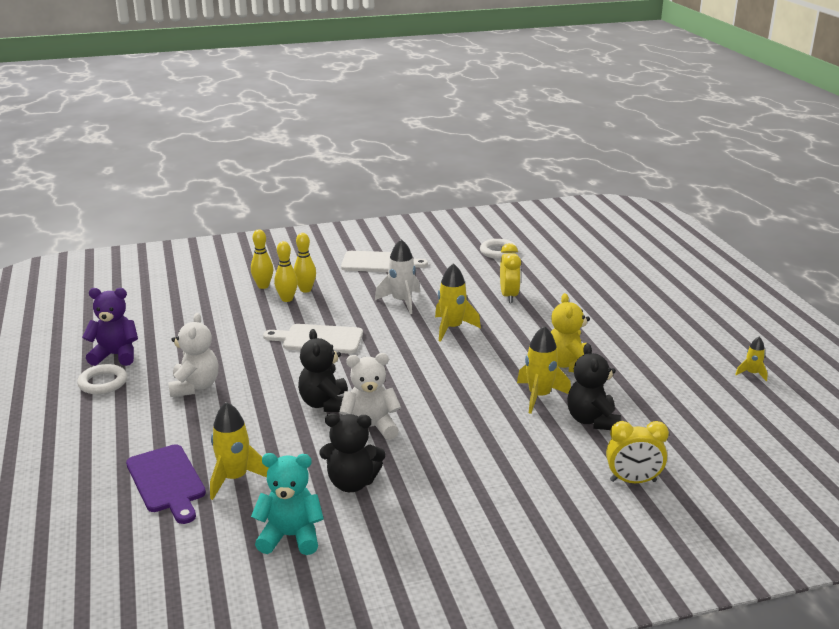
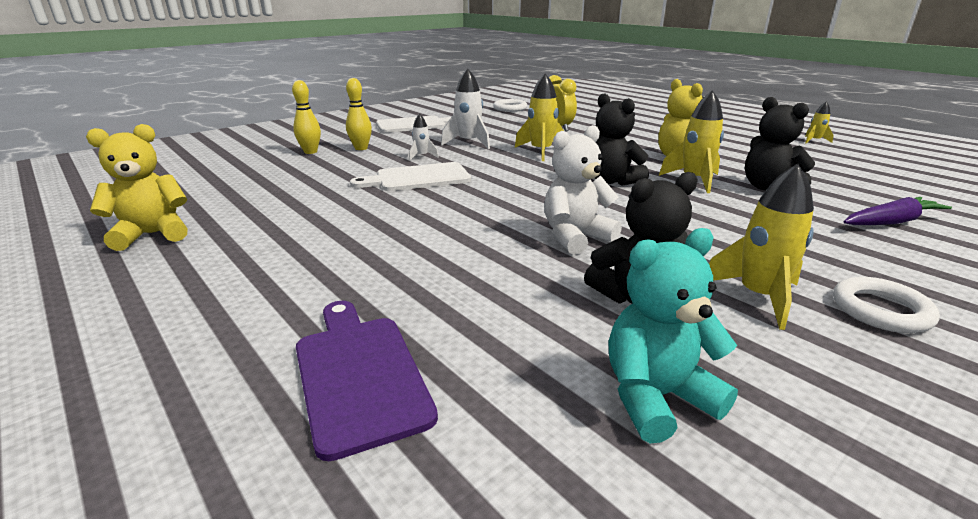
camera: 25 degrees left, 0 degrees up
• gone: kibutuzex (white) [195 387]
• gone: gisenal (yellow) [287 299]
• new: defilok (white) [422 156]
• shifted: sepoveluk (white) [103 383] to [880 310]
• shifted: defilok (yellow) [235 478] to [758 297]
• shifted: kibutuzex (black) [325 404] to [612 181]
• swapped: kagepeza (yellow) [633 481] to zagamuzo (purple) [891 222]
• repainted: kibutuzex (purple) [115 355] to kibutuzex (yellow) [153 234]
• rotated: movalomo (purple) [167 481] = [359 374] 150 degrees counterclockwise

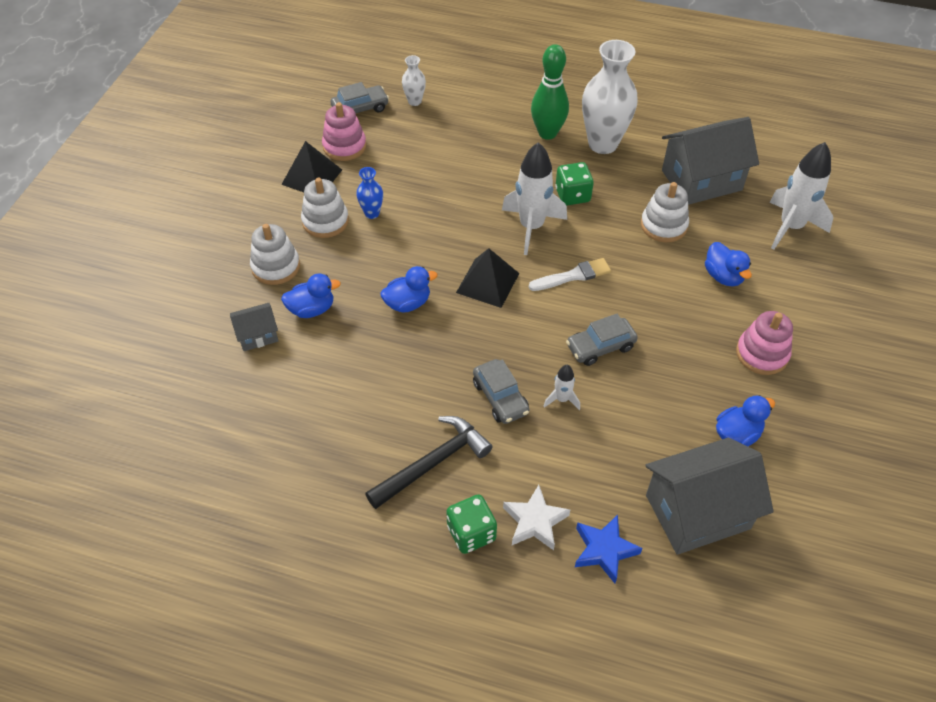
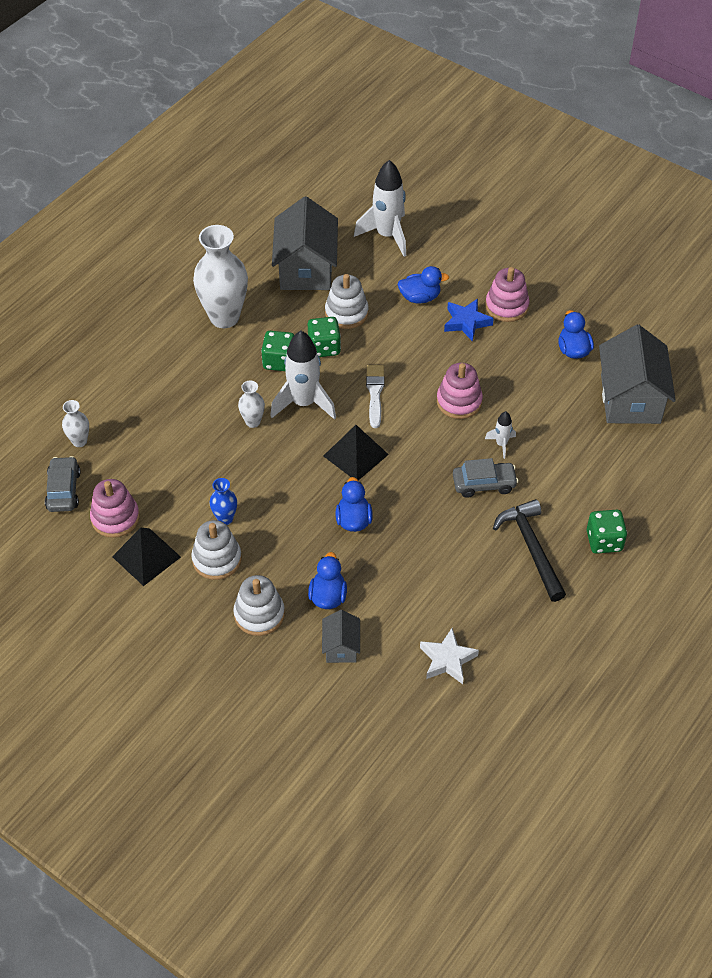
camera: 70 degrees left, 0 degrees up
• gone: gisenal (green) [547 133]
• new: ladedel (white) [253 422]
• new: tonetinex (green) [324 347]
• shifted: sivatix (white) [535 521] to [447 660]
• shifted: sivatix (blue) [604 550] to [466 322]
• swapped: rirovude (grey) [600 347] to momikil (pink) [459 401]

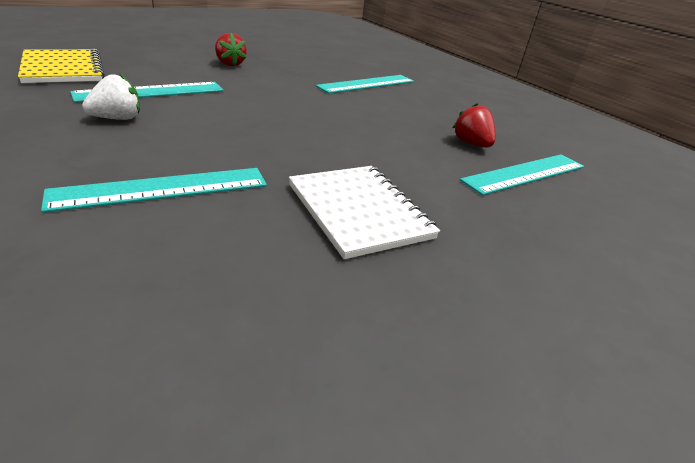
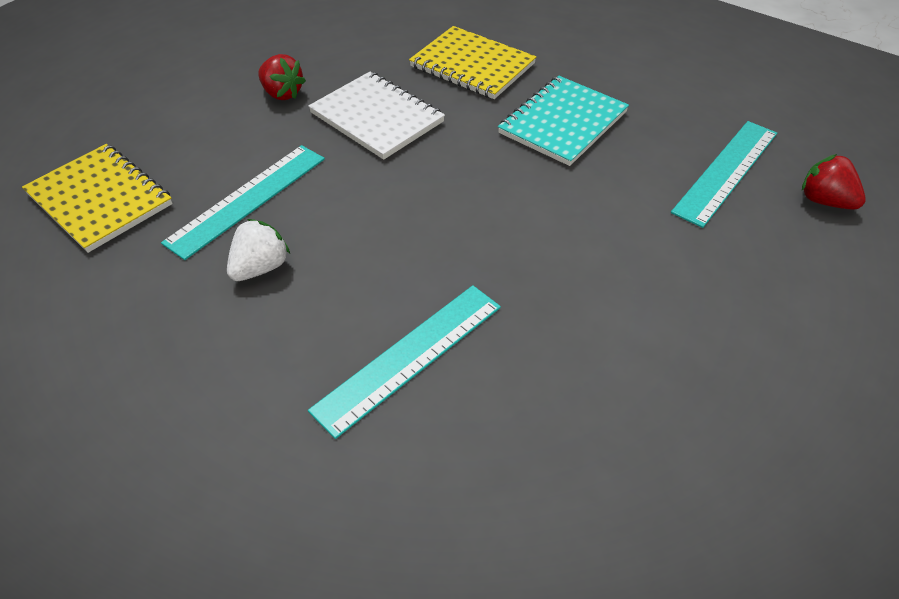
camera: 15 degrees left, 15 degrees up
• new: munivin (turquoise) [563 122]
• shifted: munivin (white) [359 211] to [377 117]
• shifted: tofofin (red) [471 144] to [824 201]
• swapped: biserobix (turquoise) [367 84] to munivin (yellow) [472 65]

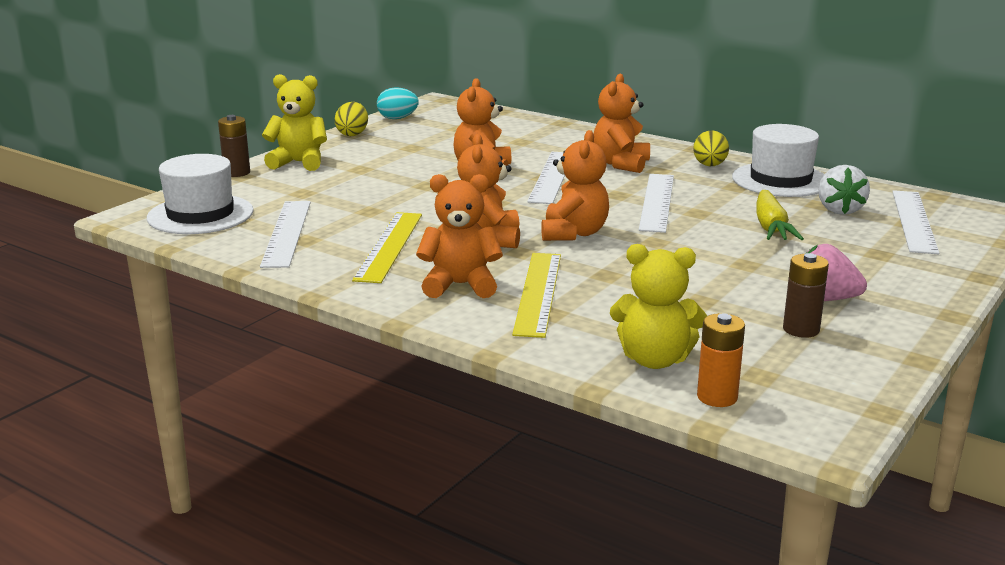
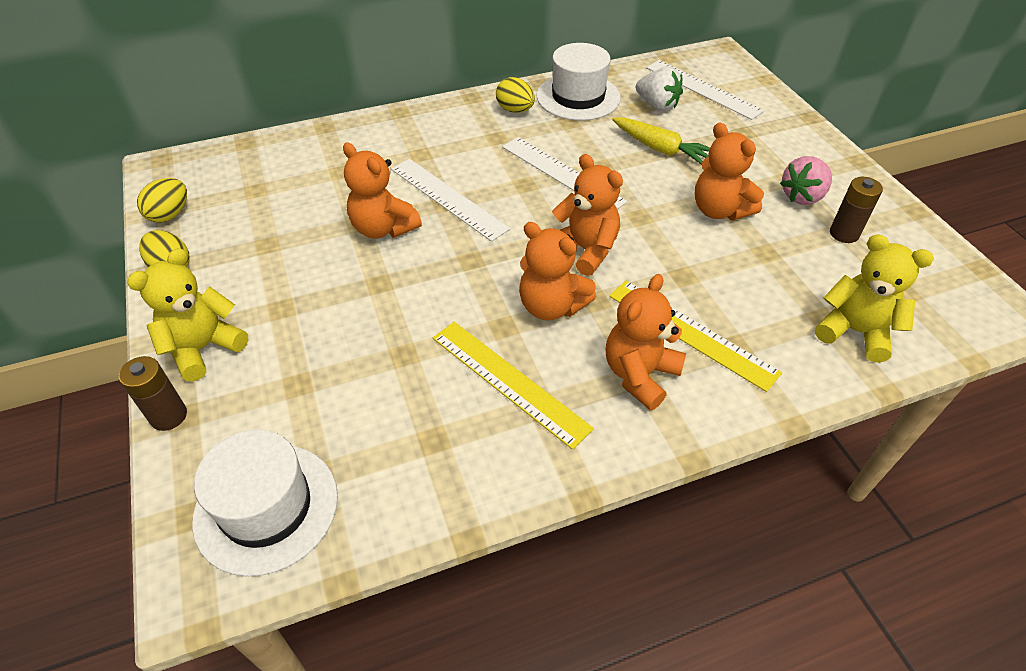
camera: 55 degrees left, 25 degrees up
• gone: biserobix (white) [287 233]
• gone: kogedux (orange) [717 397]
• shifted: kibutuzex (orange) [621 164] to [719 210]
• repainted: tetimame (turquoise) [397 118] to tetimame (yellow) [170 215]
• rotated: kibutuzex (yellow) [654 360] = [854 331] 105 degrees counterclockwise

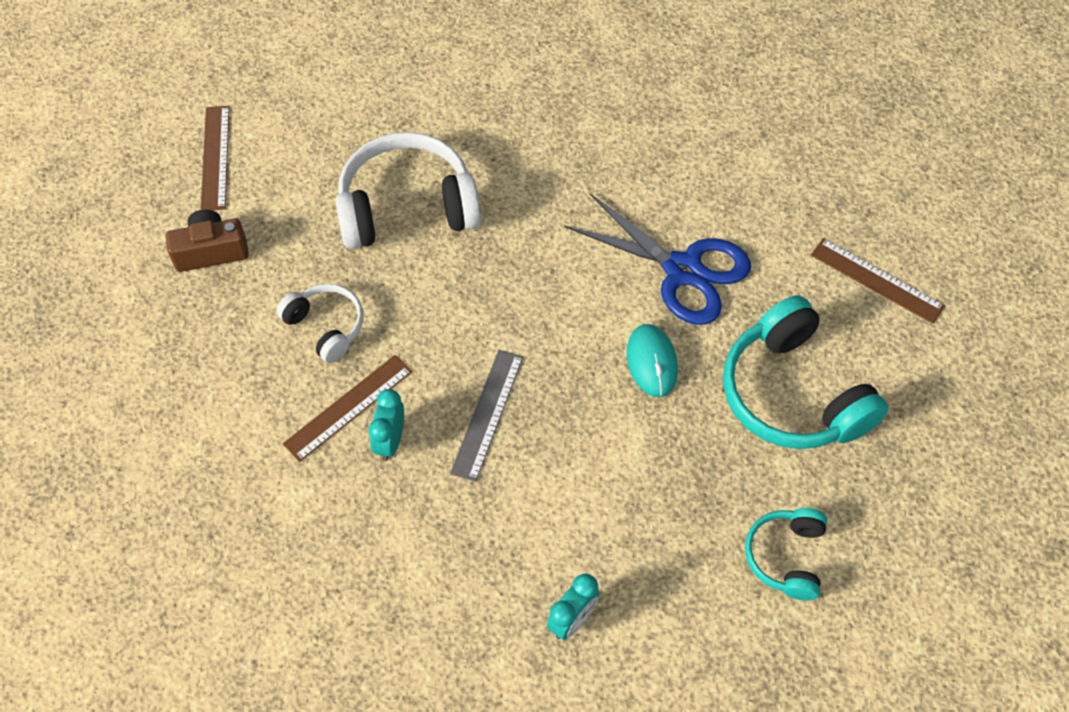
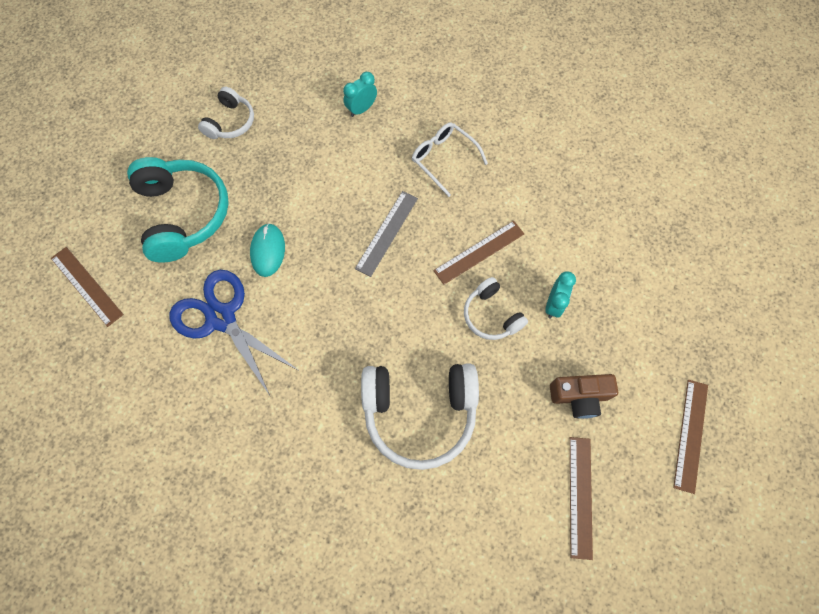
camera: 170 degrees left, 10 degrees up
• new: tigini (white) [443 159]
• new: biserobix (brown) [690 435]
• shifted: kagepeza (turquoise) [390 441] to [553 304]
• repainted: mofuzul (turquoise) [786 557] to mofuzul (white) [230 122]

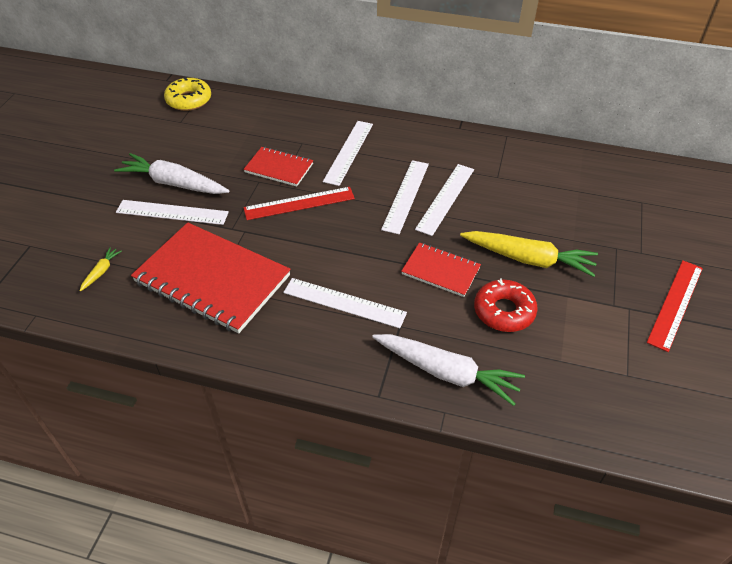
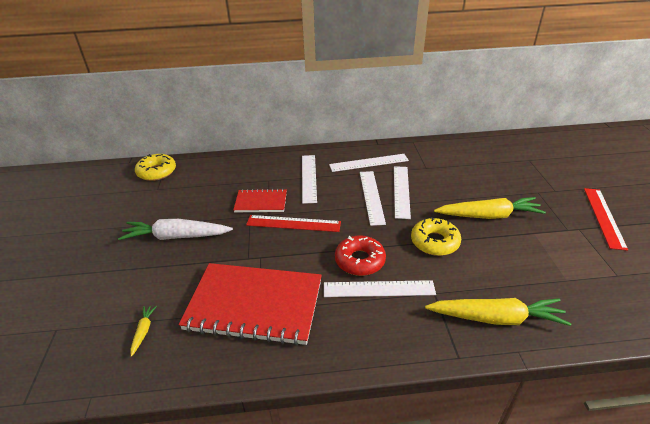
camera: 20 degrees left, 10 degrees down
• shifted: biserobix (white) [172 212] to [369 163]
• shifted: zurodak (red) [504 311] to [360 260]
• swapped: munivin (red) [440 271] to zurodak (yellow) [434 242]
• repainted: zagamuzo (white) [446 372] to zagamuzo (yellow) [496 318]
• rotated: biserobix (red) [299 203] = [293 223] 45 degrees clockwise

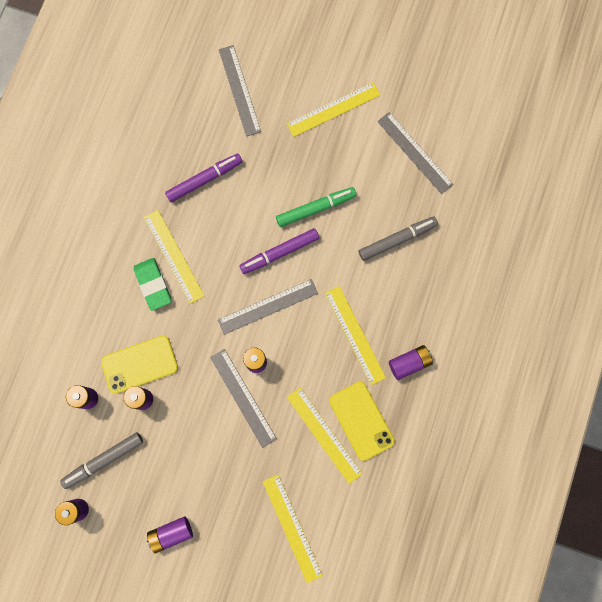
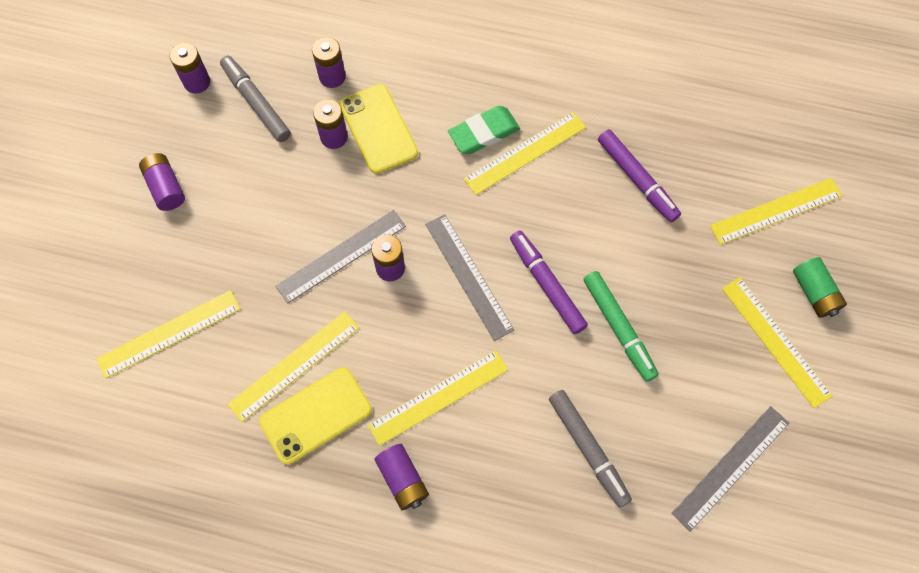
camera: 85 degrees right, 10 degrees down
• new: kogedux (green) [814 293]
• repainted: biserobix (grey) [239 90] to biserobix (yellow) [776 210]

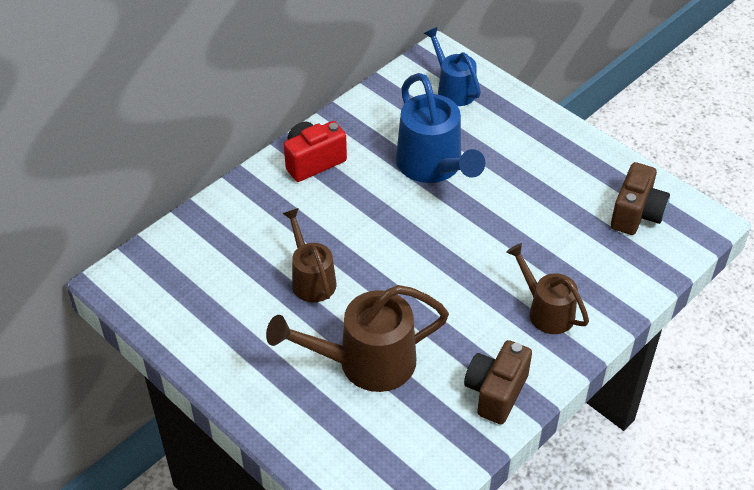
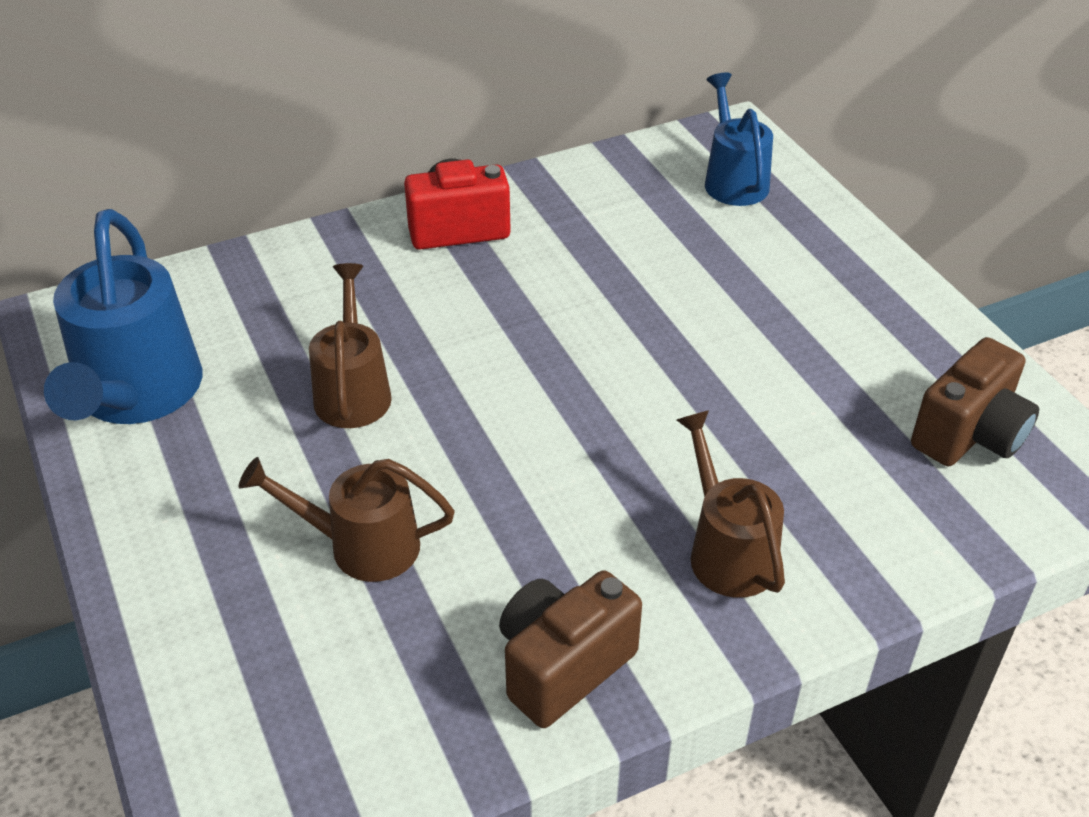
camera: 20 degrees right, 5 degrees down
• shifted: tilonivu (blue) [434 167] to [136 396]
• scaled: tilonivu (brown) [364 363] = [360 546] x0.62

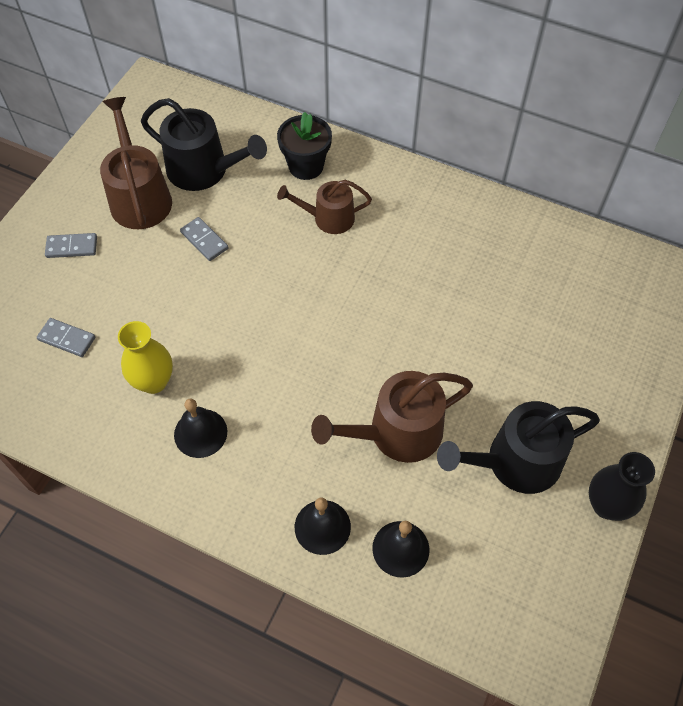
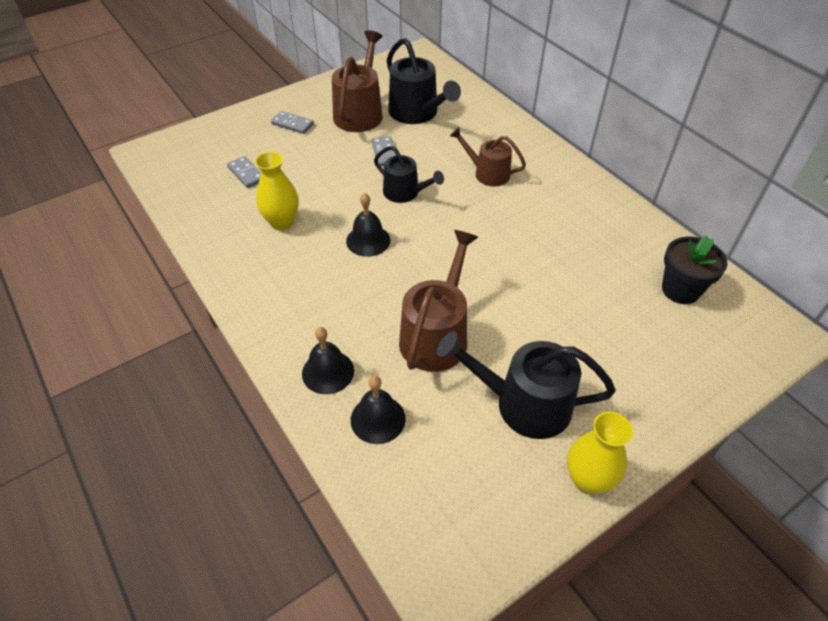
camera: 30 degrees right, 10 degrees down
• new: tilonivu (black) [405 193]
• shifted: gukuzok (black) [200 433] to [368 240]
• shifted: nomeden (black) [306 166] to [680 290]
• repainted: ladedel (black) [606 505] to ladedel (yellow) [588 479]
• rotated: tilonivu (brown) [397 433] = [436 335] 105 degrees clockwise

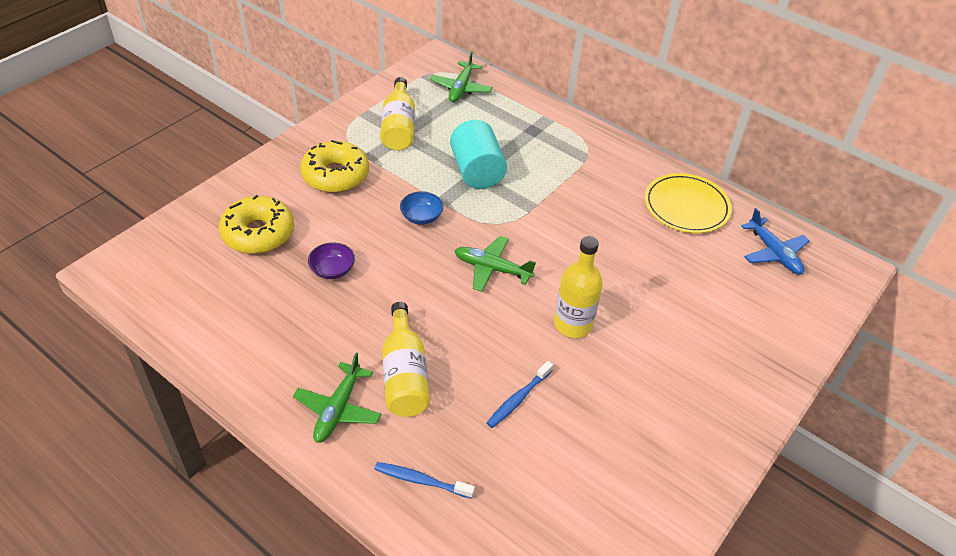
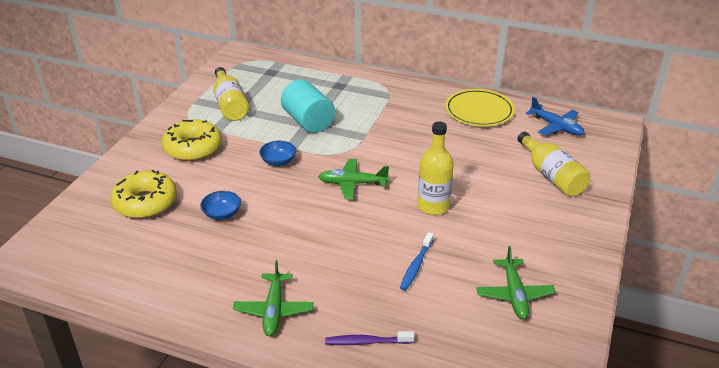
camera: 15 degrees left, 10 degrees down
• shifted: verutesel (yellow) [404 375] to [551 176]
• shifted: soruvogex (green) [461 88] to [514 294]
• repainted: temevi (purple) [332 270] to temevi (blue) [222 214]
• repainted: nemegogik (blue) [421 480] to nemegogik (purple) [367 342]

